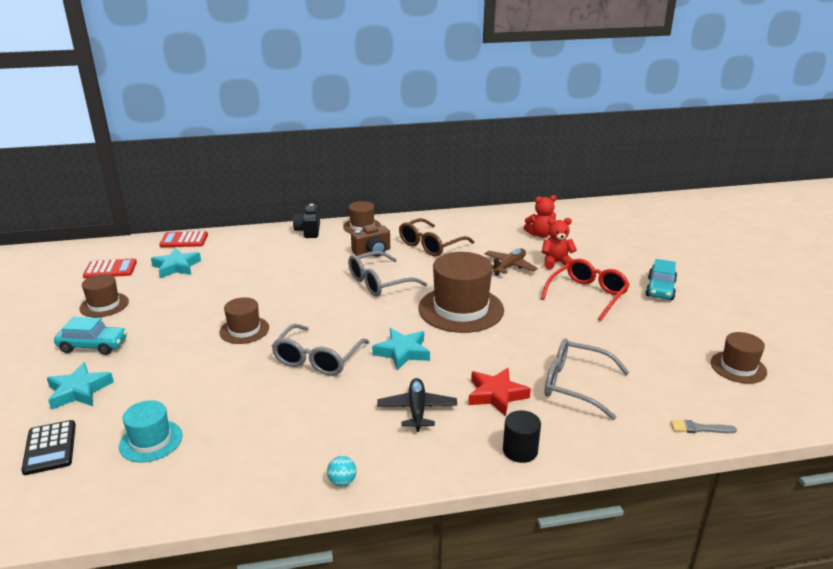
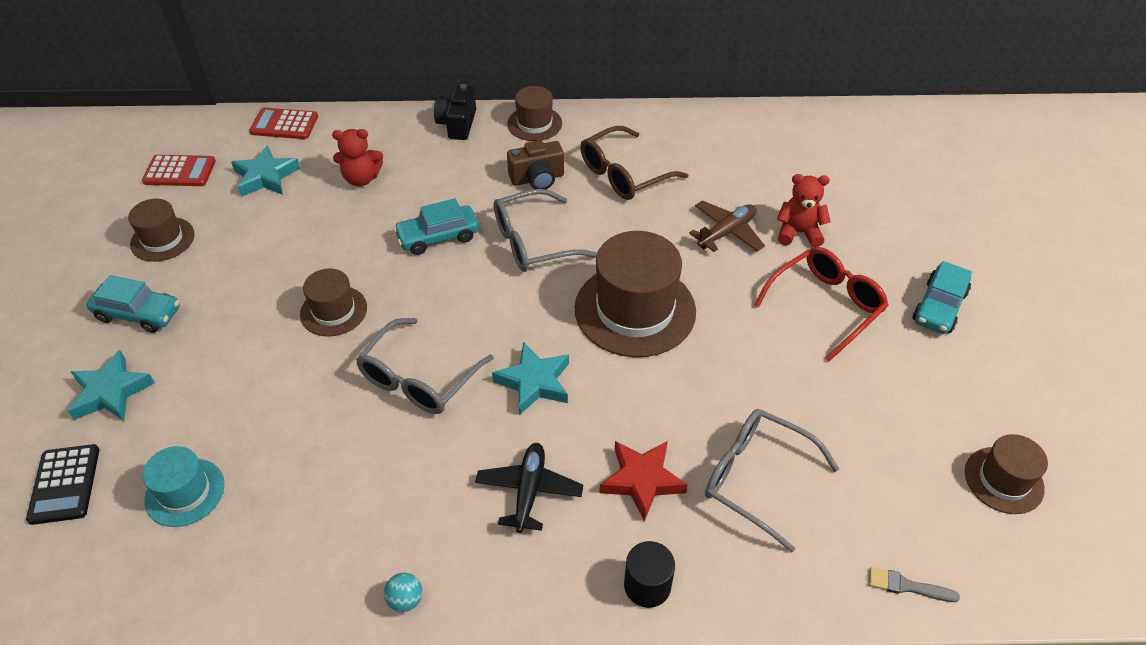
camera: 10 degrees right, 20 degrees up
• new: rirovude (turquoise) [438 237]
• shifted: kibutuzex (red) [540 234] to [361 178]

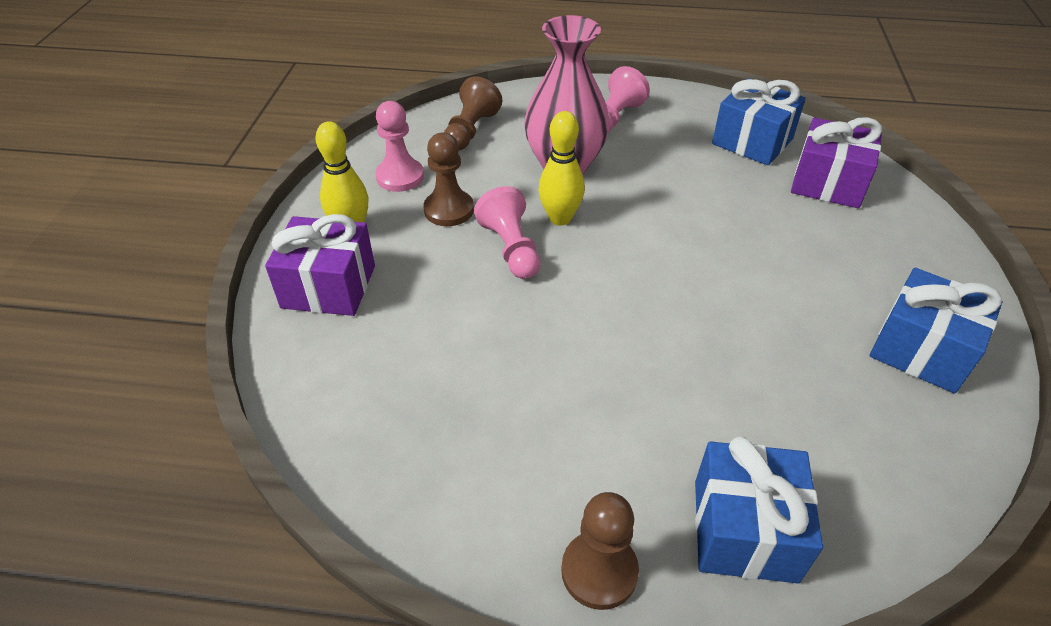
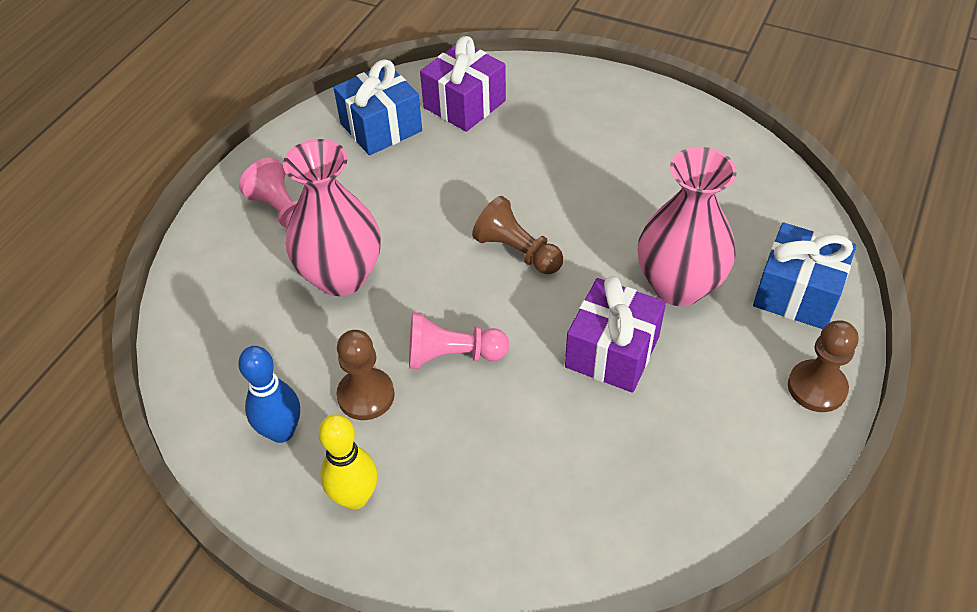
camera: 70 degrees left, 5 degrees up
• gone: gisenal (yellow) [560 218]
• gone: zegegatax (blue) [921 350]
• new: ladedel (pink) [678 286]
• shifted: zegegatax (purple) [329 286] to [612 351]
• shifted: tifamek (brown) [471 130] to [517 251]
• swapped: tifamek (pink) [400 177] to gisenal (blue) [281 431]

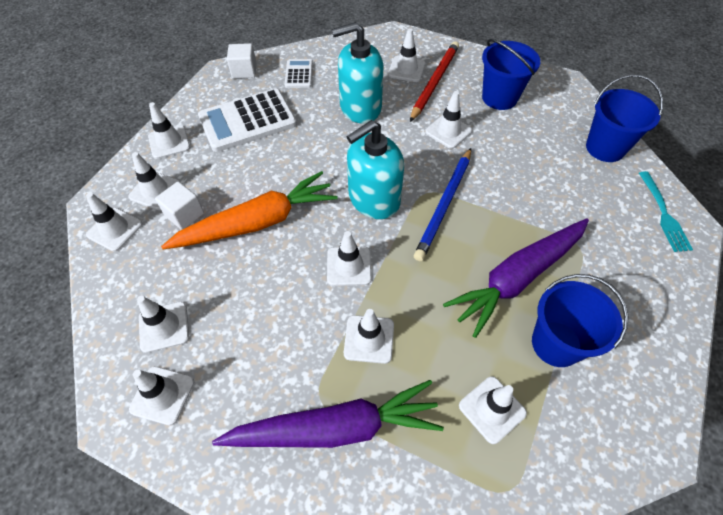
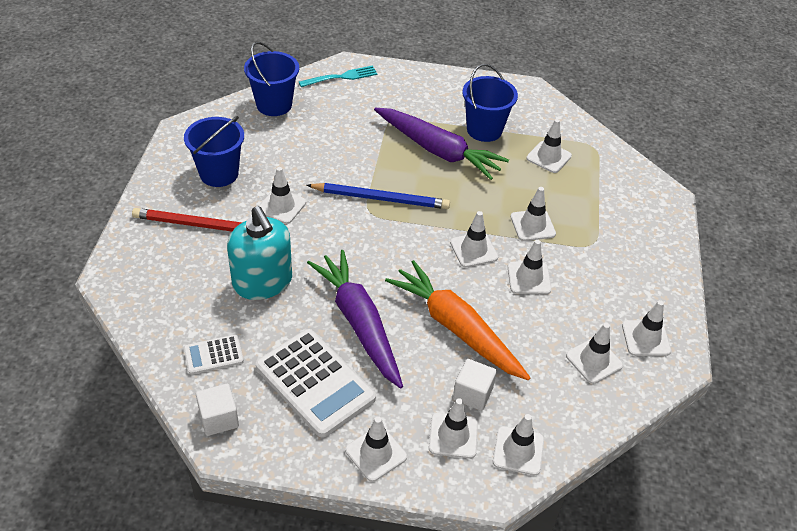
camera: 110 degrees left, 10 degrees down
• gone: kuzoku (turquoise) [373 199]
• shifted: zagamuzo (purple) [335 428] to [359 323]
• shifted: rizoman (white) [406 69] to [529 278]

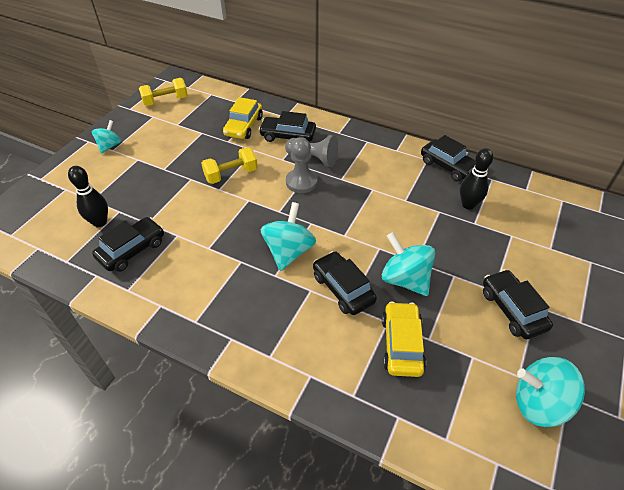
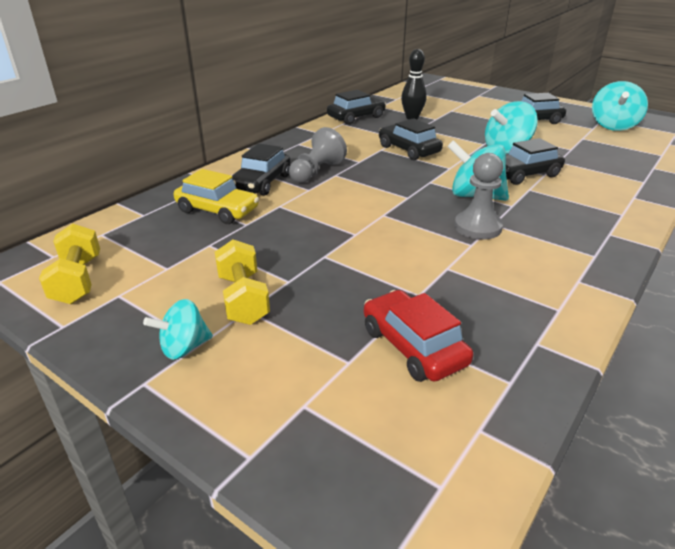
camera: 80 degrees left, 15 degrees down
• gone: rirovude (yellow) [401 344]
• shifted: rirovude (black) [132 250] to [408 150]
• shifted: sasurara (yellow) [231 174] to [243 299]
• shifted: tifamek (grey) [301 182] to [477 227]
• swapped: gisenal (black) [100 222] to rirovude (red) [413 346]
• rotated: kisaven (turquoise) [110 146] = [184 347] 60 degrees counterclockwise

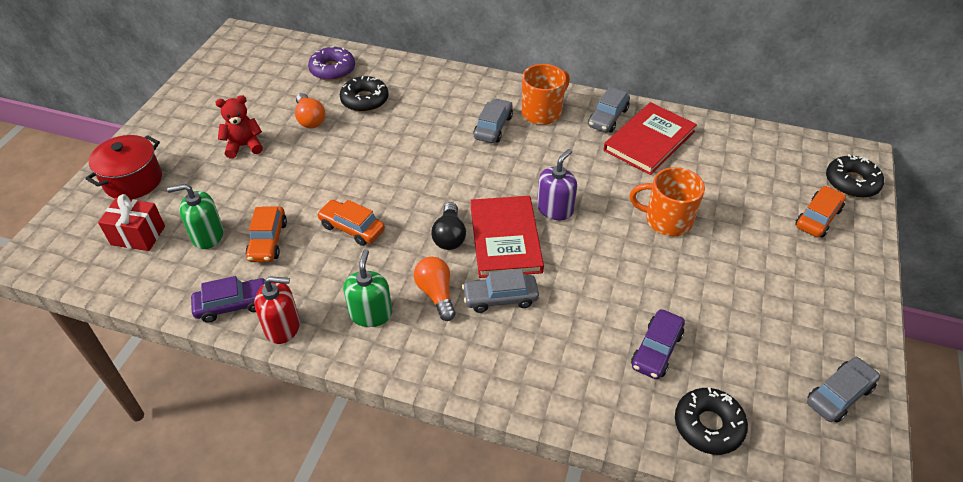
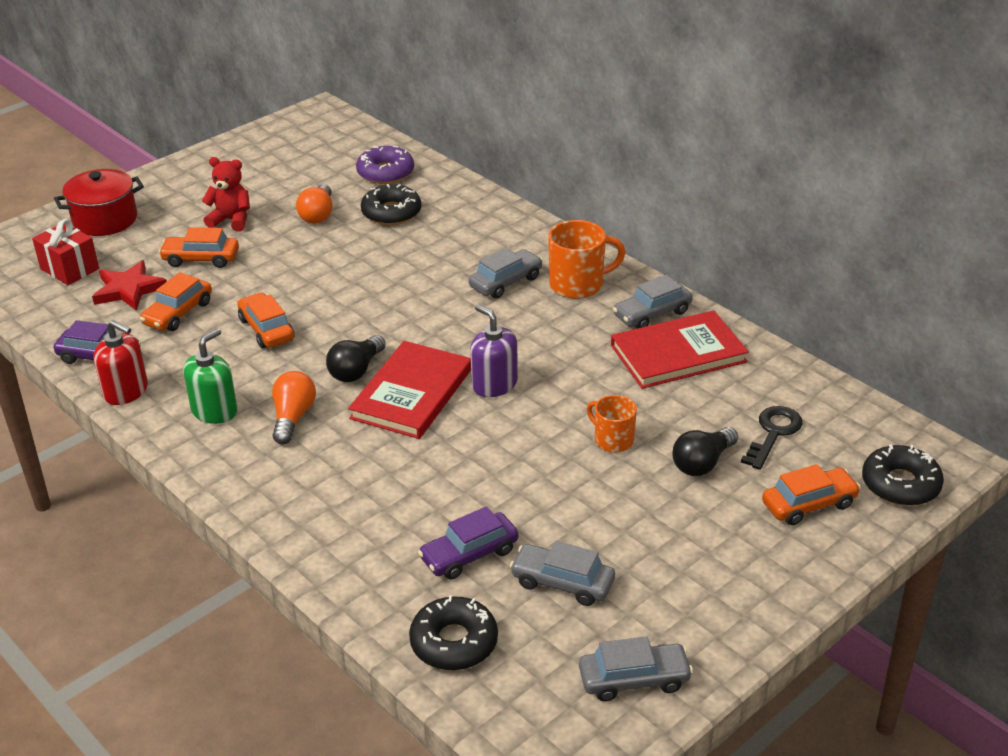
camera: 30 degrees right, 10 degrees down
• new: rirovude (orange) [201 259]
• new: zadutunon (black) [702 463]
• new: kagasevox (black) [773 433]
• shifted: rirovude (grey) [500 298] to [562 583]
• swapped: kuzoku (green) [207 235] to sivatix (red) [129 290]
• rotated: kuzoku (purple) [555 209] = [494 384] 105 degrees counterclockwise
• scaled: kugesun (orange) [667 220] = [613 440] x0.63

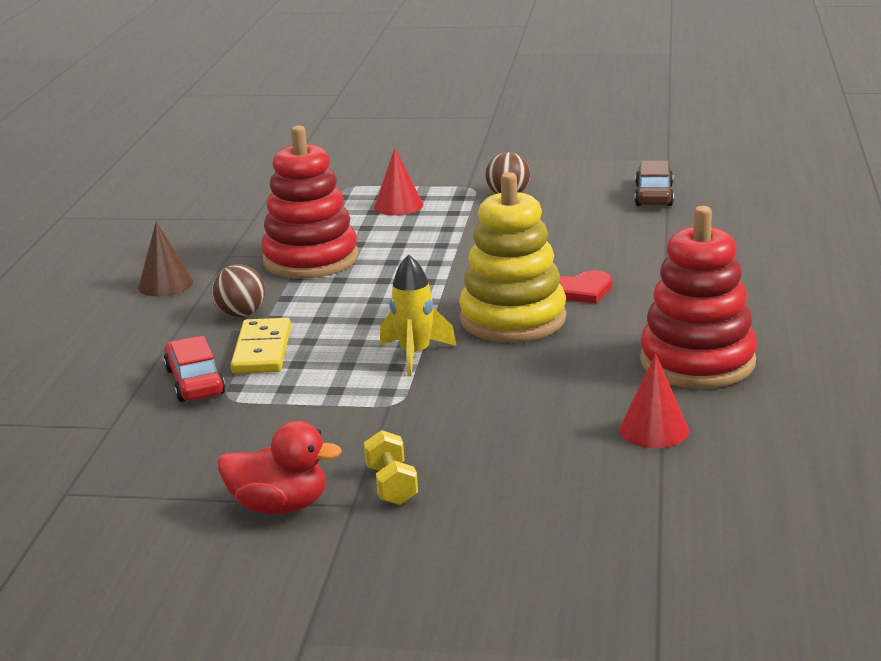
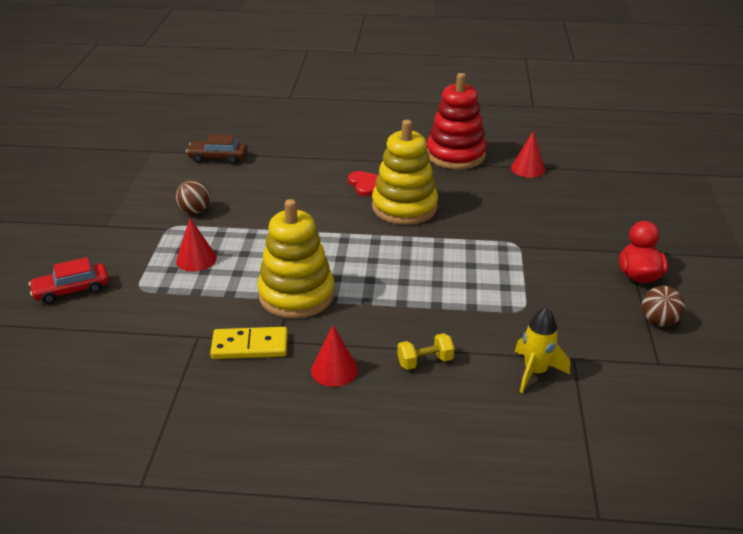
camera: 95 degrees left, 10 degrees up
• shifted: rirovude (red) [195 382] to [72 290]
• shifted: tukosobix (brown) [241 314] to [658 321]
• shifted: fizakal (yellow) [262 350] to [250 346]
• shifted: sasurara (yellow) [391 485] to [425 361]
• shifted: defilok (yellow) [415 355] to [535 372]
• repainted: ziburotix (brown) [165 284] to ziburotix (red) [334 370]
• repainted: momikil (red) [310 259] to momikil (yellow) [296 295]

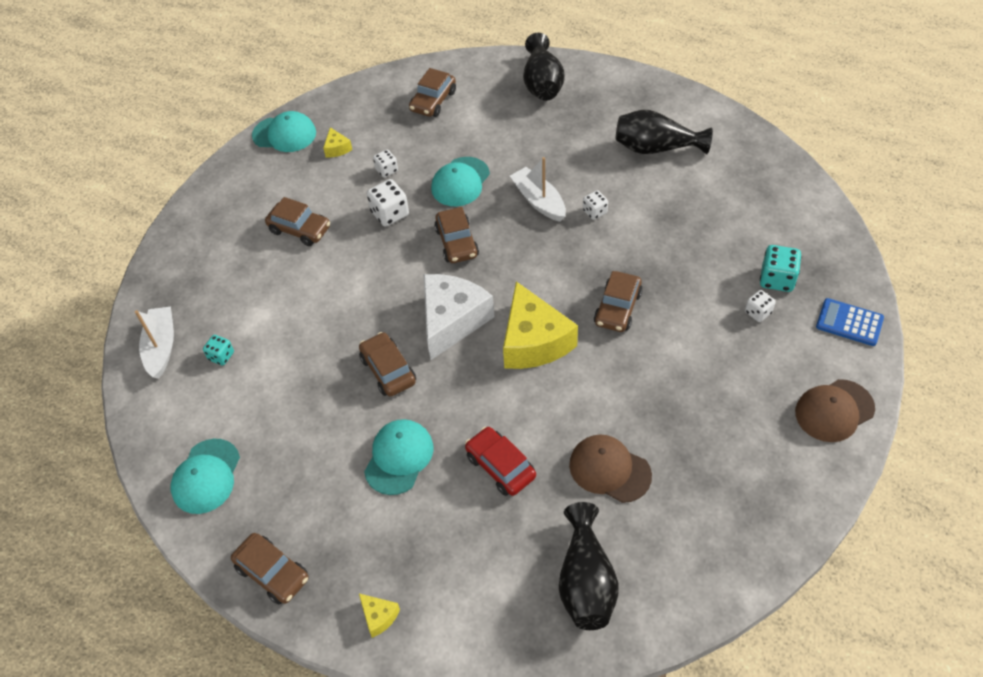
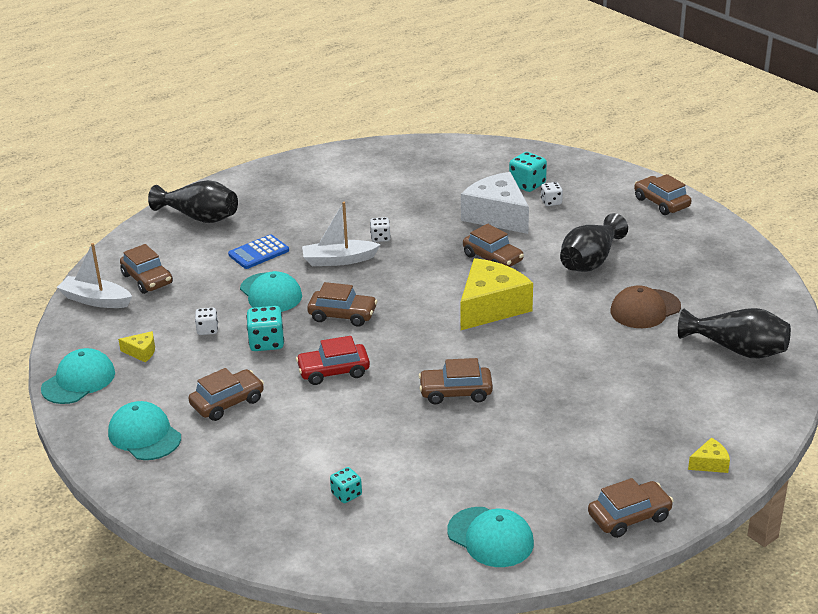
camera: 65 degrees left, 20 degrees down
• shifted: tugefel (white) [161 347] to [95 300]
• shifted: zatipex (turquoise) [399 457] to [144 435]
• shifted: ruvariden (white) [452 321] to [497 216]
• shifted: rirovude (red) [500 466] to [333 371]
• shifted: ladedel (black) [656 148] to [590 261]
• shifted: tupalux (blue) [849 322] to [258 253]
• swapped: zatipex (brown) [834 411] to rirovude (brown) [661 203]
• repainted: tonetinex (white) [390 214] to tonetinex (turquoise) [266 342]
• rotated: ruvariden (yellow) [534 341] = [491 307] 60 degrees counterclockwise

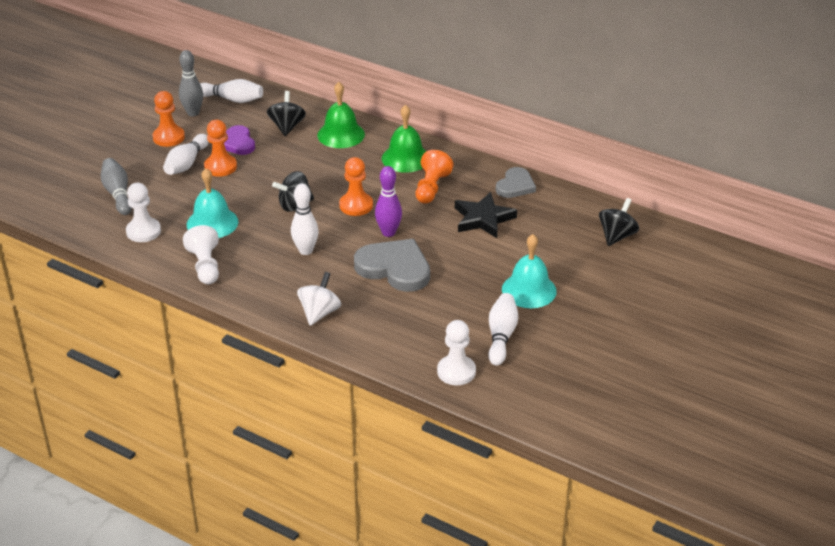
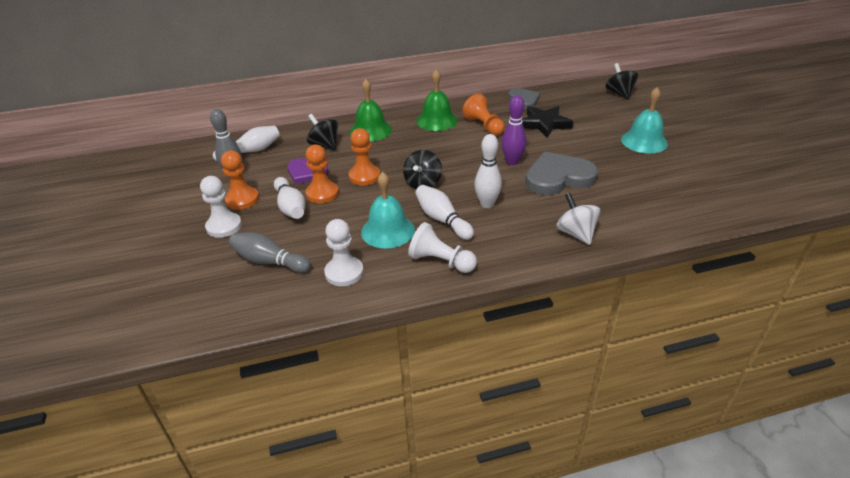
camera: 45 degrees left, 0 degrees up
• shifted: tifamek (orange) [356 205] to [364 176]
• shifted: tifamek (white) [456 371] to [224 226]
• shifted: gisenal (white) [501 336] to [442 220]

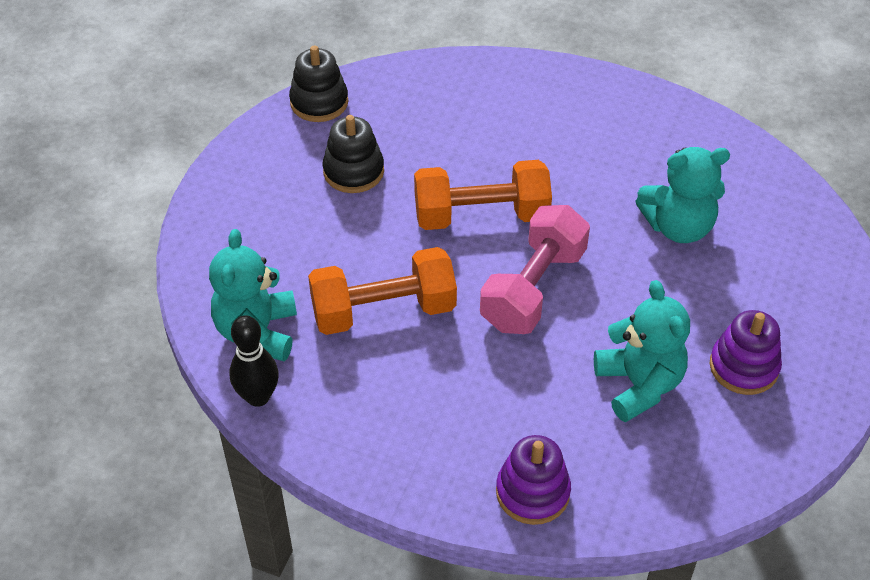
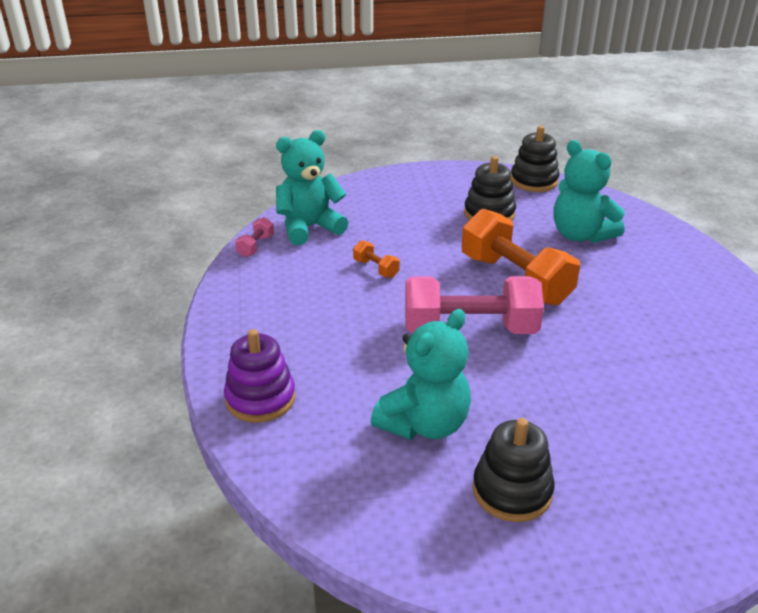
camera: 60 degrees right, 15 degrees down
• shifted: kibutuzex (turquoise) [678 226] to [580 235]
• swapped: gisenal (black) [258 397] to sasurara (pink) [255 246]
• repainted: momikil (purple) [743 367] to momikil (black) [512 491]
• scaled: sasurara (orange) [383 311] = [376 268] x0.42

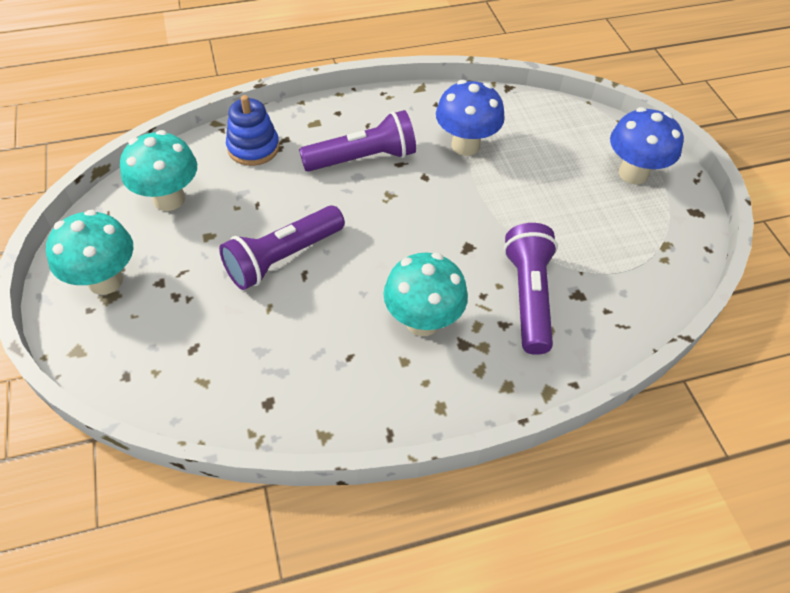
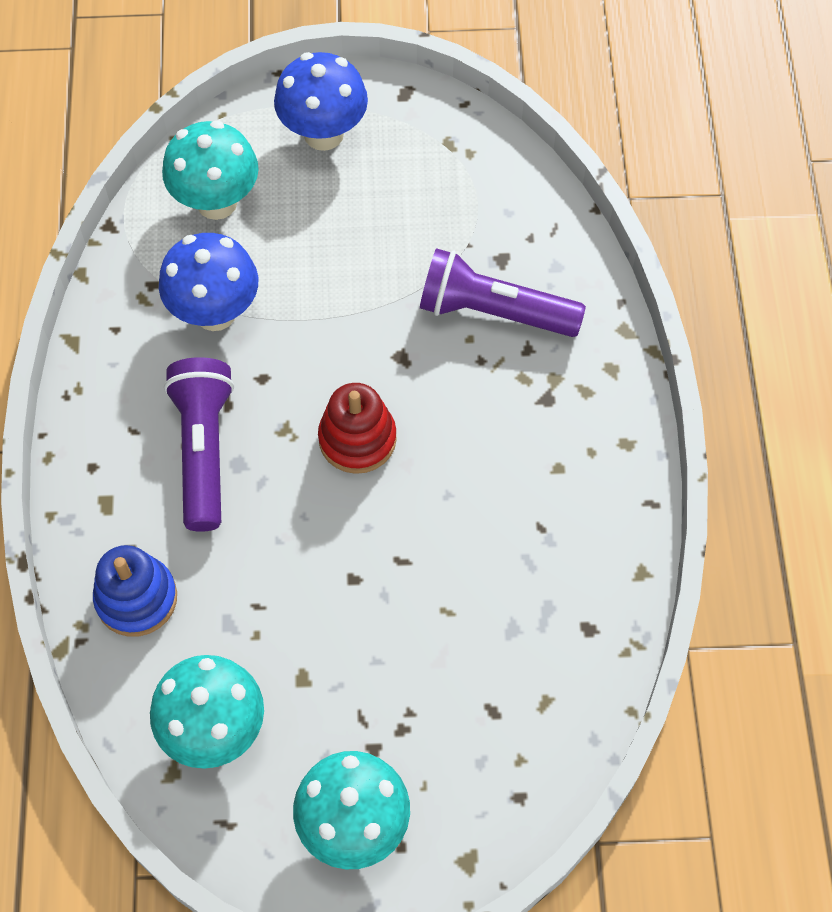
camera: 75 degrees left, 10 degrees up
• gone: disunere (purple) [283 257]
• new: momikil (red) [357 439]
• shifted: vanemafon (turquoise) [422 321] to [217 202]

